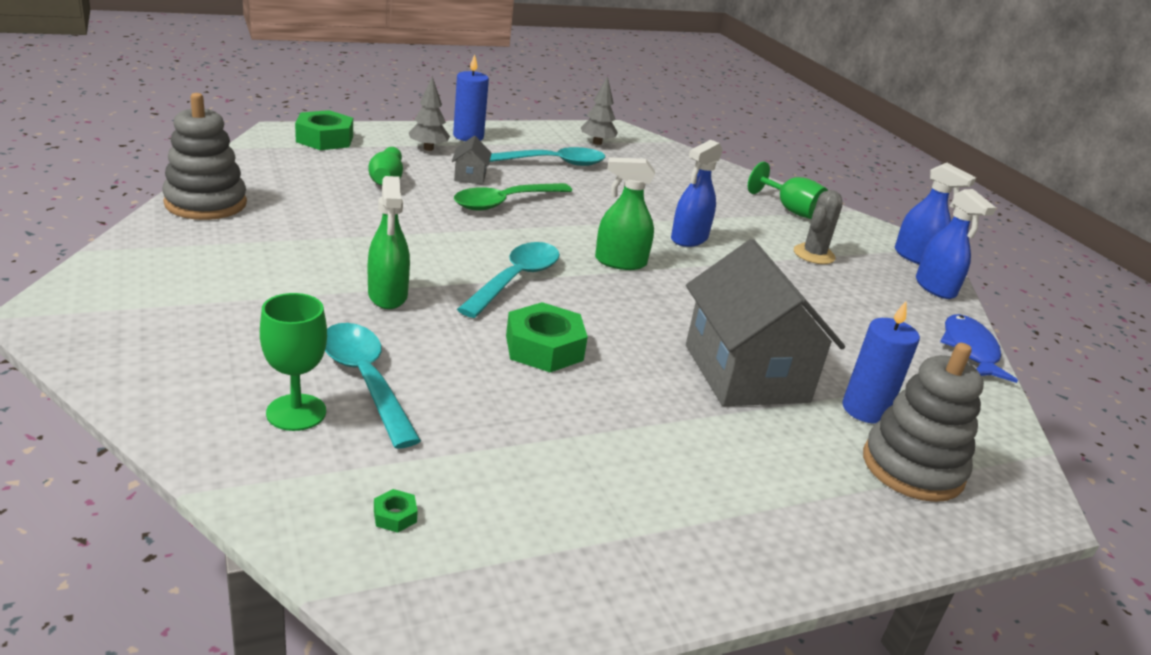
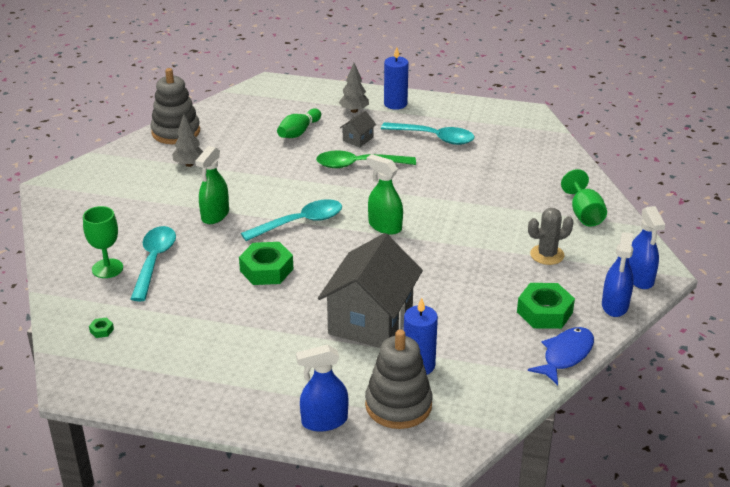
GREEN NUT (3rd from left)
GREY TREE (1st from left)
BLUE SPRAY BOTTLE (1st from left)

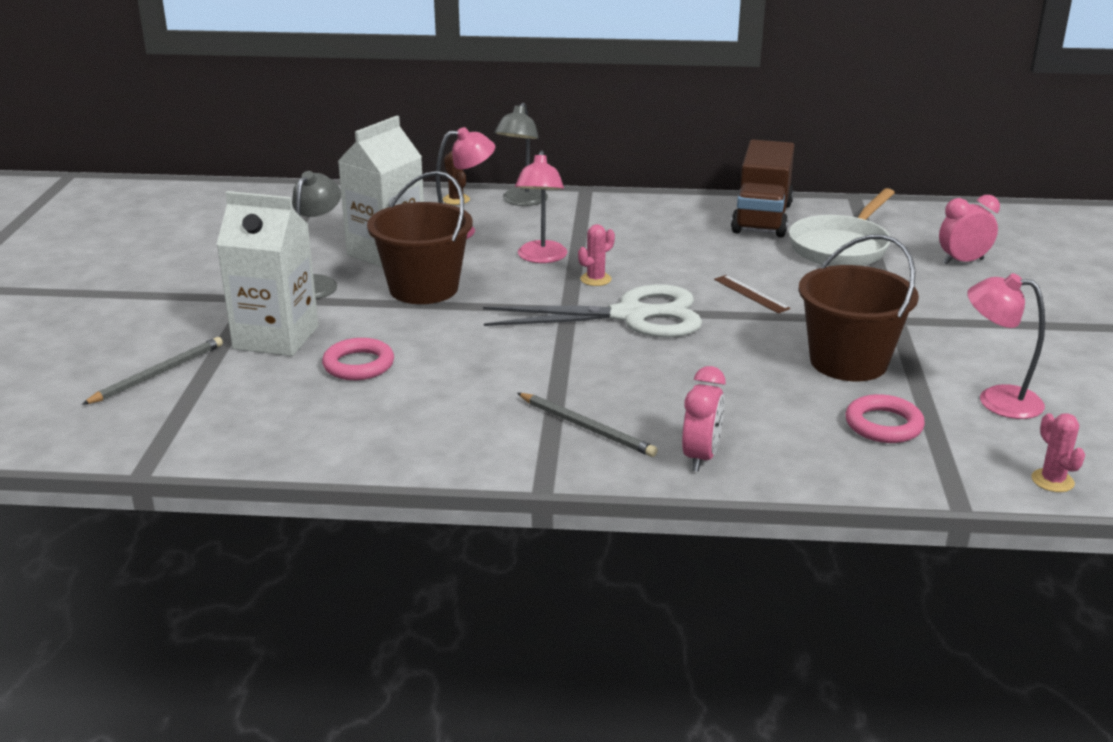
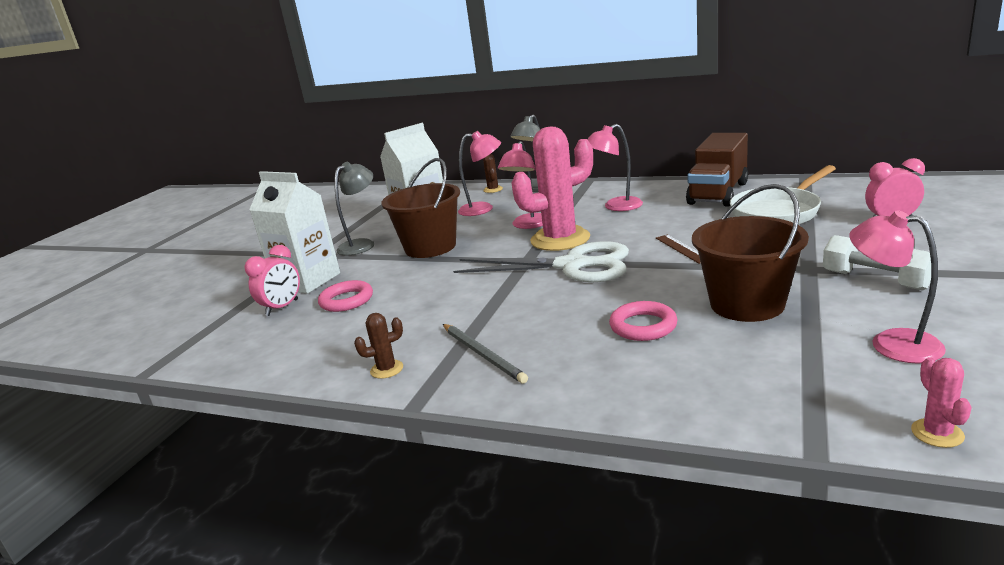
GREY PENCIL (1st from left in the first image)
PINK CACTUS (1st from left)
PINK CLOCK (1st from left)
PINK RING (2nd from left)
BROWN CACTUS (1st from left)
PINK LAMP (3rd from left)
WHITE DUMBBELL

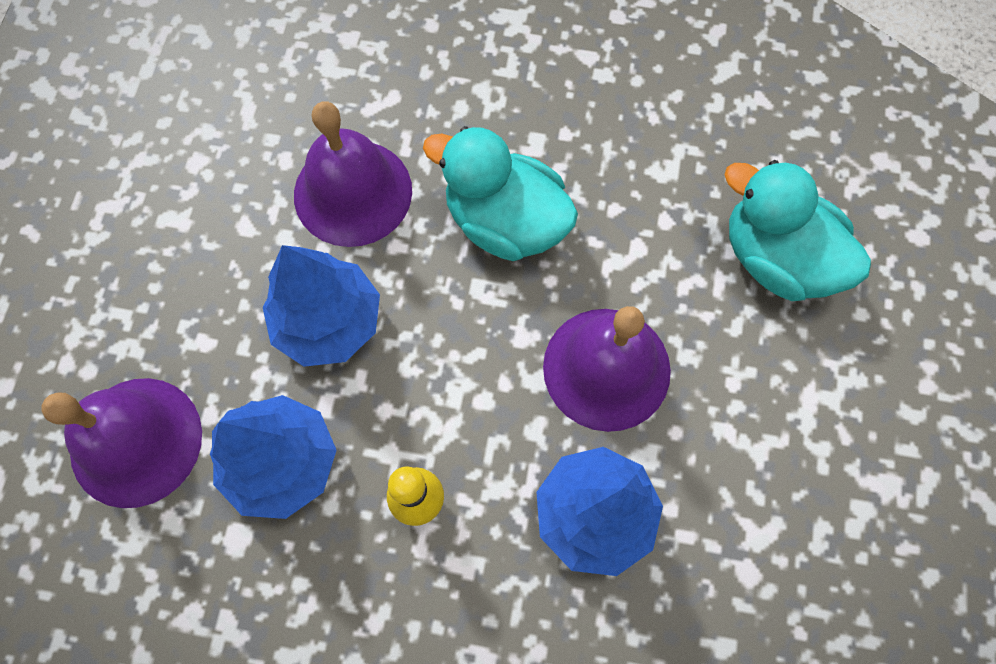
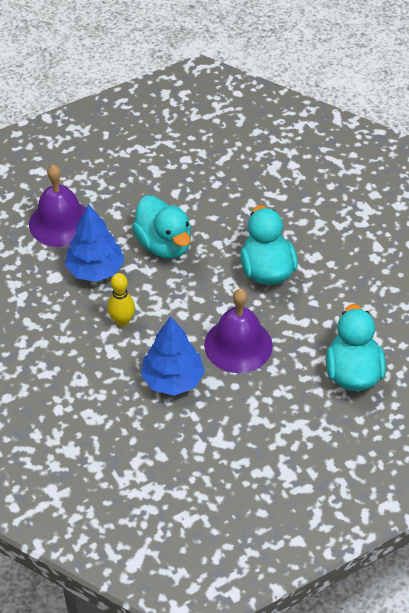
TURQUOISE DUCK (1st from left)
PURPLE BELL (2nd from left in the first image)

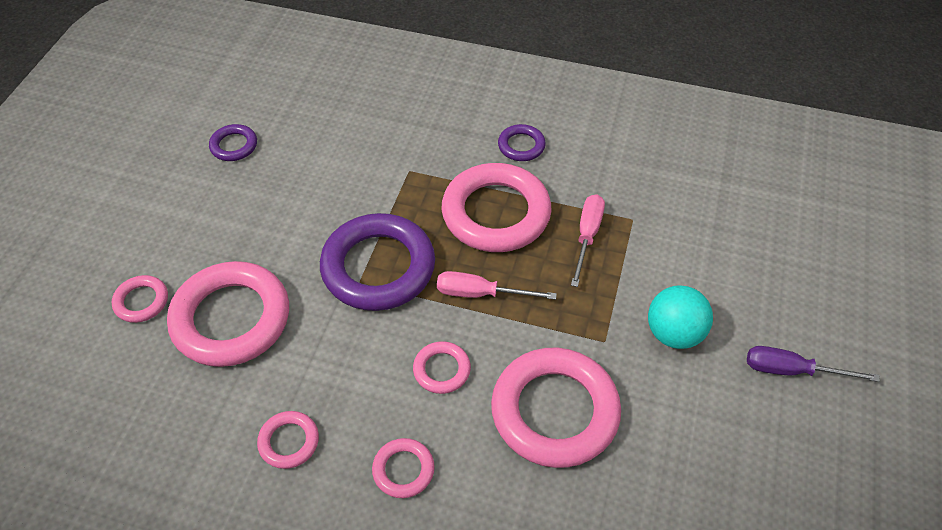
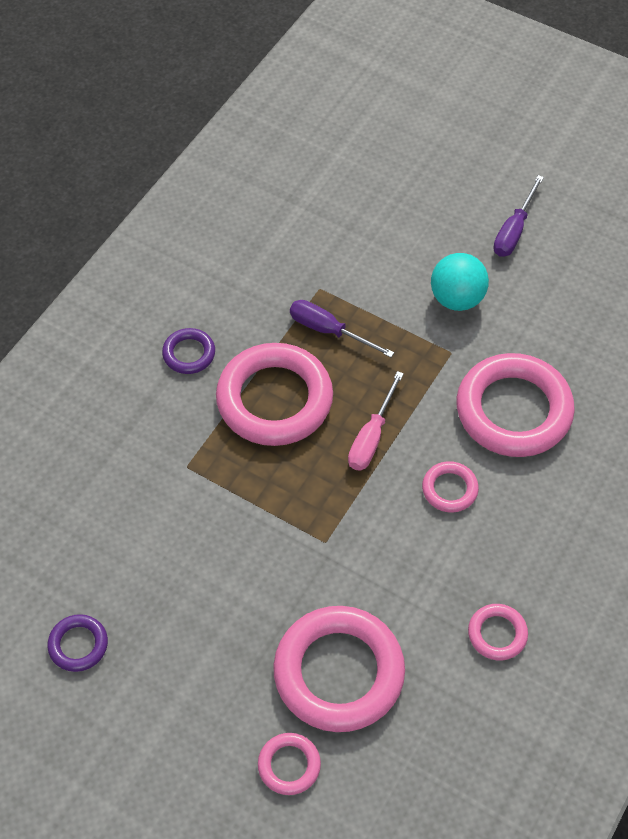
PURPLE RING (2nd from left in the first image)
PINK RING (4th from left in the first image)
PURPLE SCREWDRIVER (1st from left)

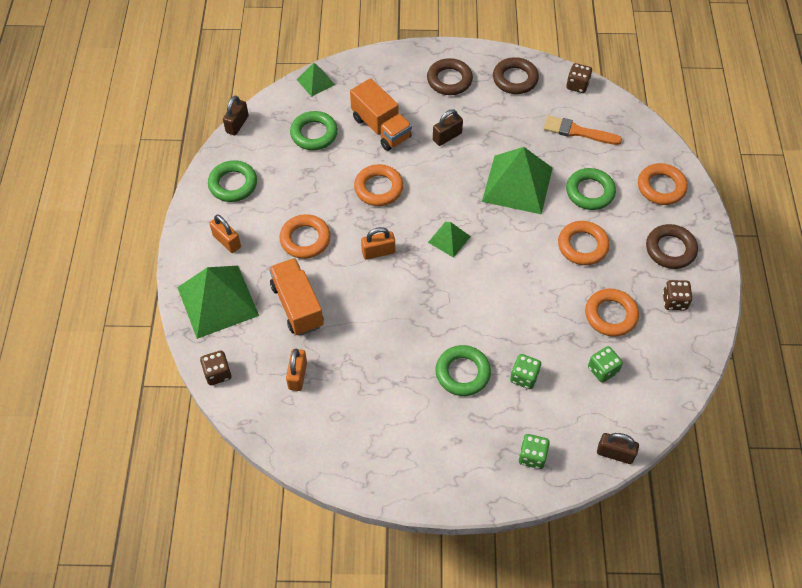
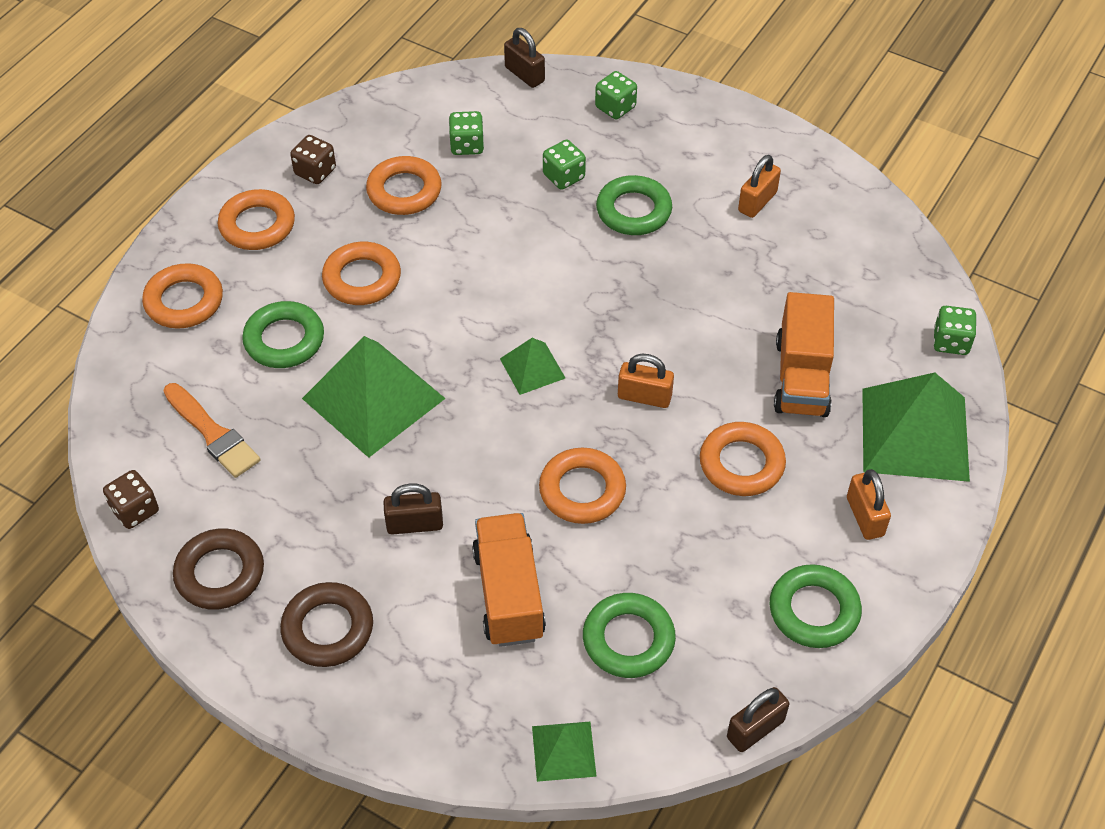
GREEN DICE (4th from left)
ORANGE PADLOCK (2nd from left)
ORANGE RING (2nd from left)

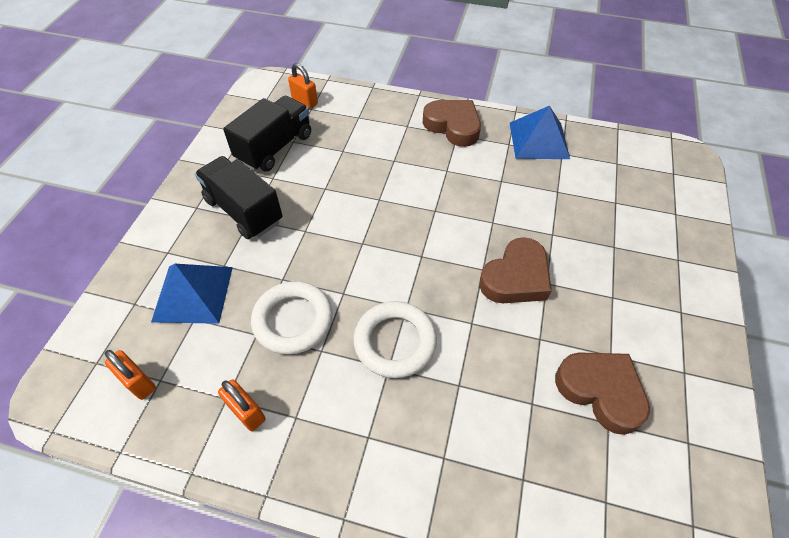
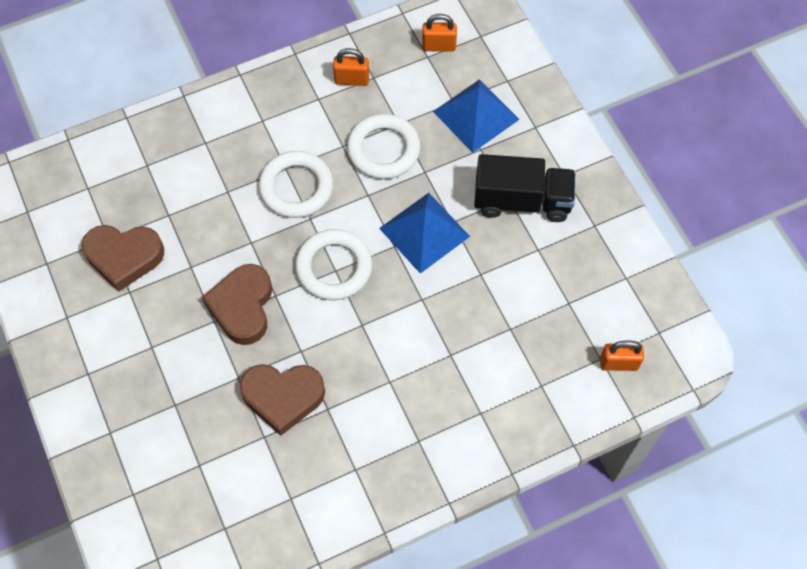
BLACK TRUCK (2nd from left in the first image)
BROWN HEART (3rd from left)
BLUE PYRAMID (1st from left)
WHITE RING (2nd from left)

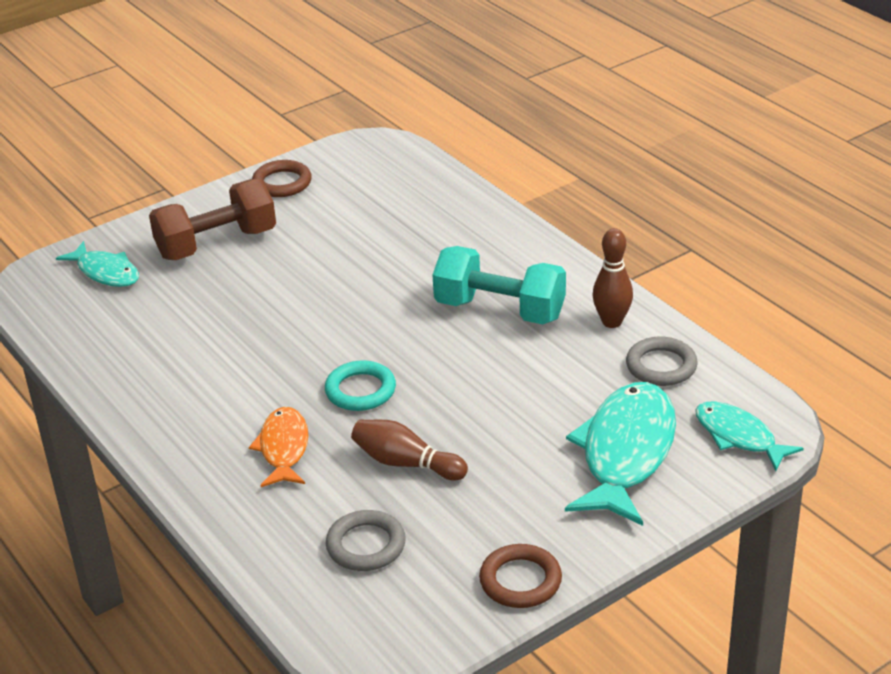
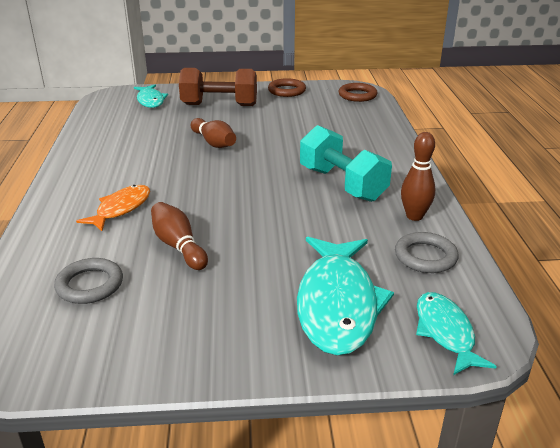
TURQUOISE RING
BROWN RING (2nd from left)
TURQUOISE FISH (2nd from left)
BROWN BOWLING PIN (2nd from left)

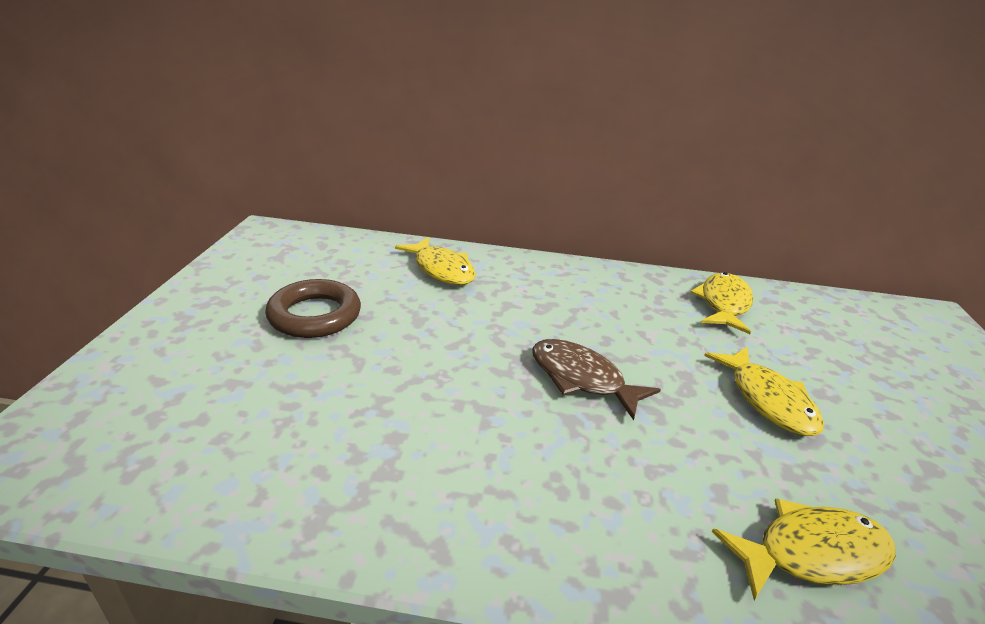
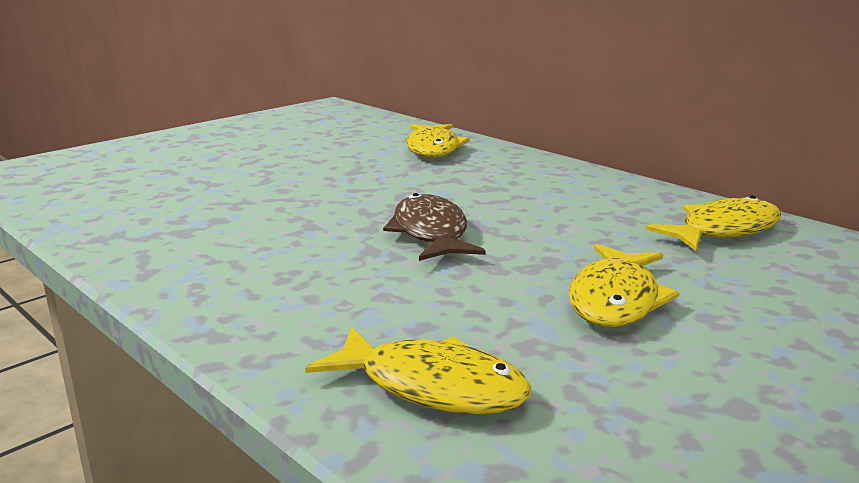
BROWN RING

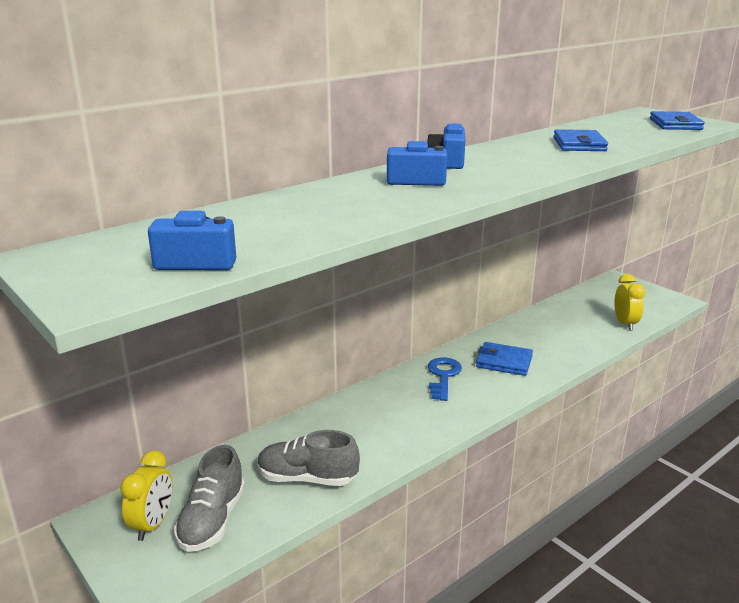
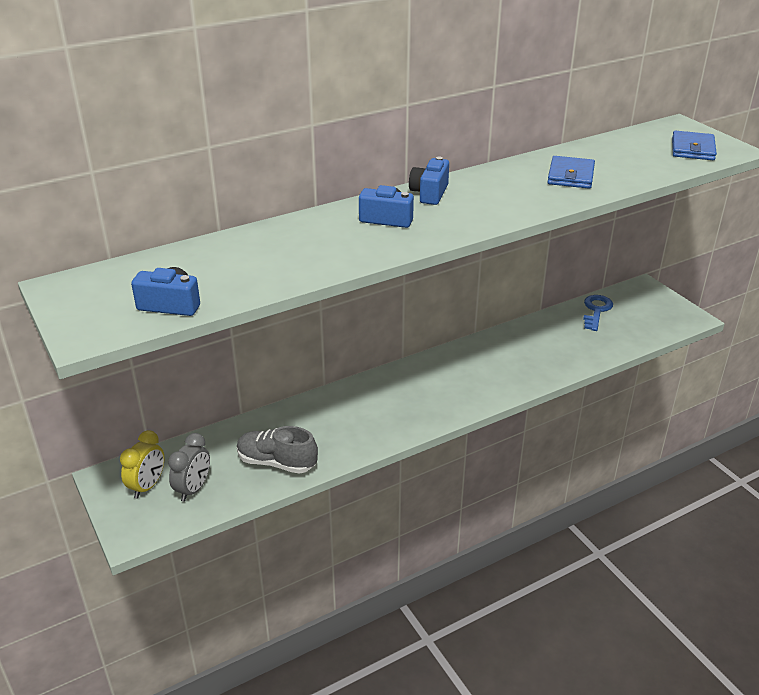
GREY CLOCK
BLUE KEY
BLUE WALLET (1st from left in the first image)
YELLOW CLOCK (2nd from left in the first image)

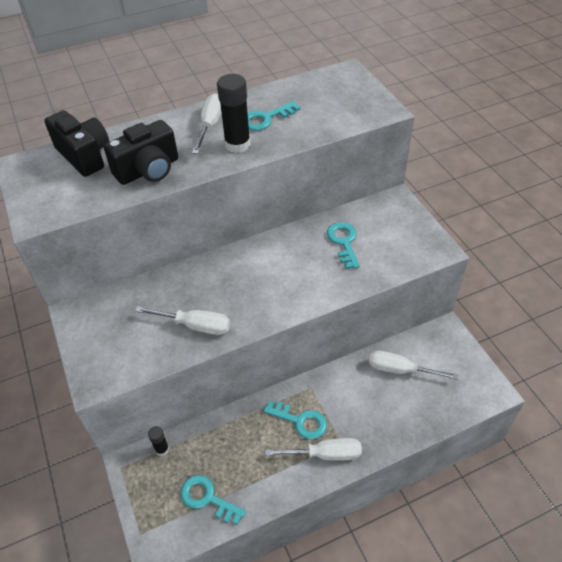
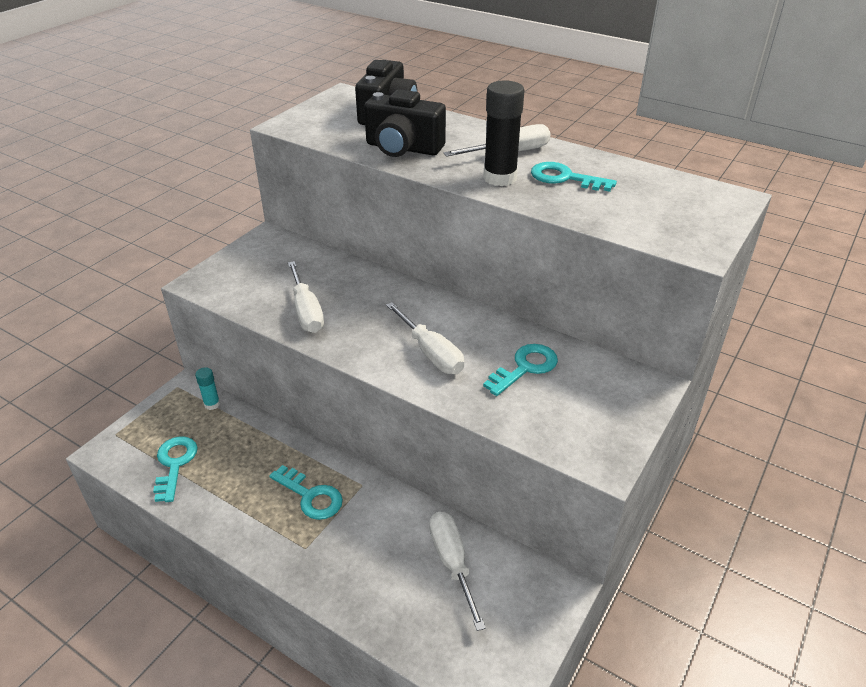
TURQUOISE GLUE STICK
TURQUOISE KEY (2nd from left)
WHITE SCREWDRIVER (2nd from left)

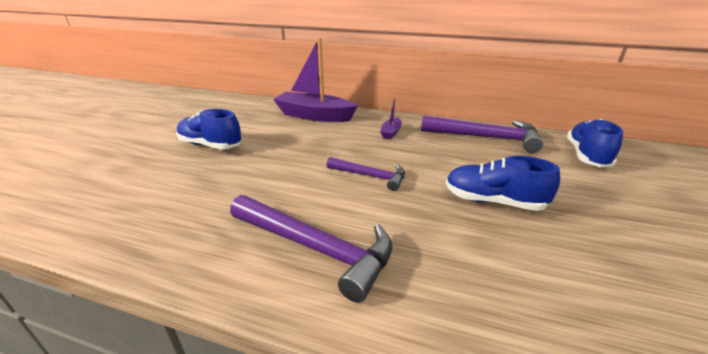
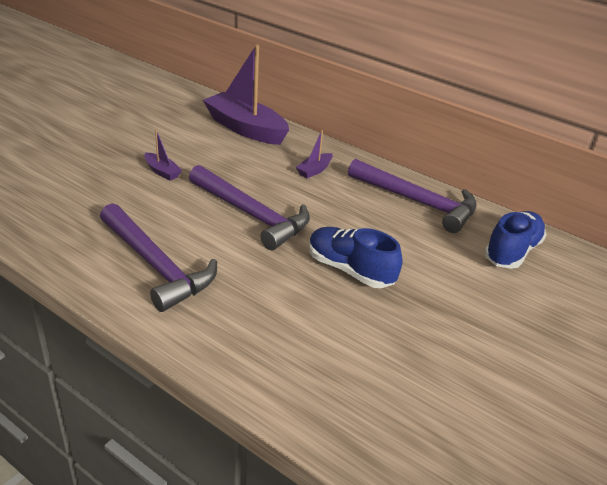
BLUE SHOE (1st from left in the first image)
PURPLE HAMMER (2nd from left)
PURPLE BOAT (1st from left)

